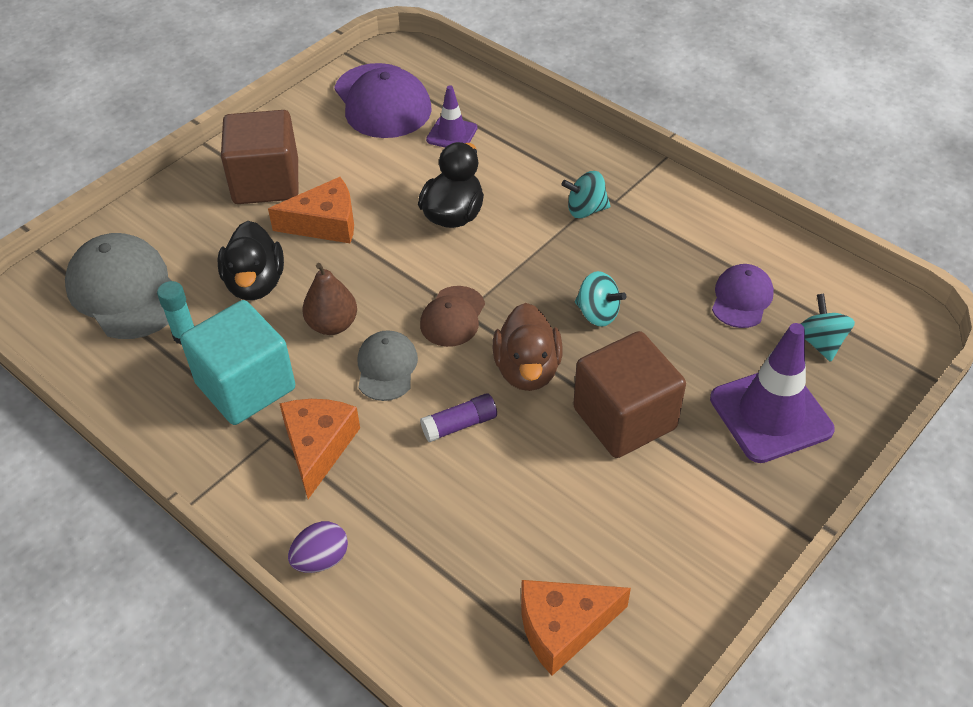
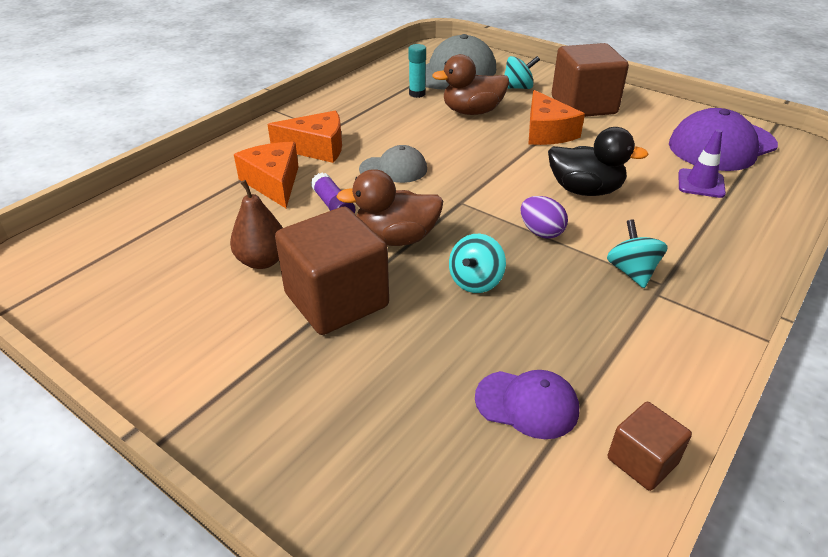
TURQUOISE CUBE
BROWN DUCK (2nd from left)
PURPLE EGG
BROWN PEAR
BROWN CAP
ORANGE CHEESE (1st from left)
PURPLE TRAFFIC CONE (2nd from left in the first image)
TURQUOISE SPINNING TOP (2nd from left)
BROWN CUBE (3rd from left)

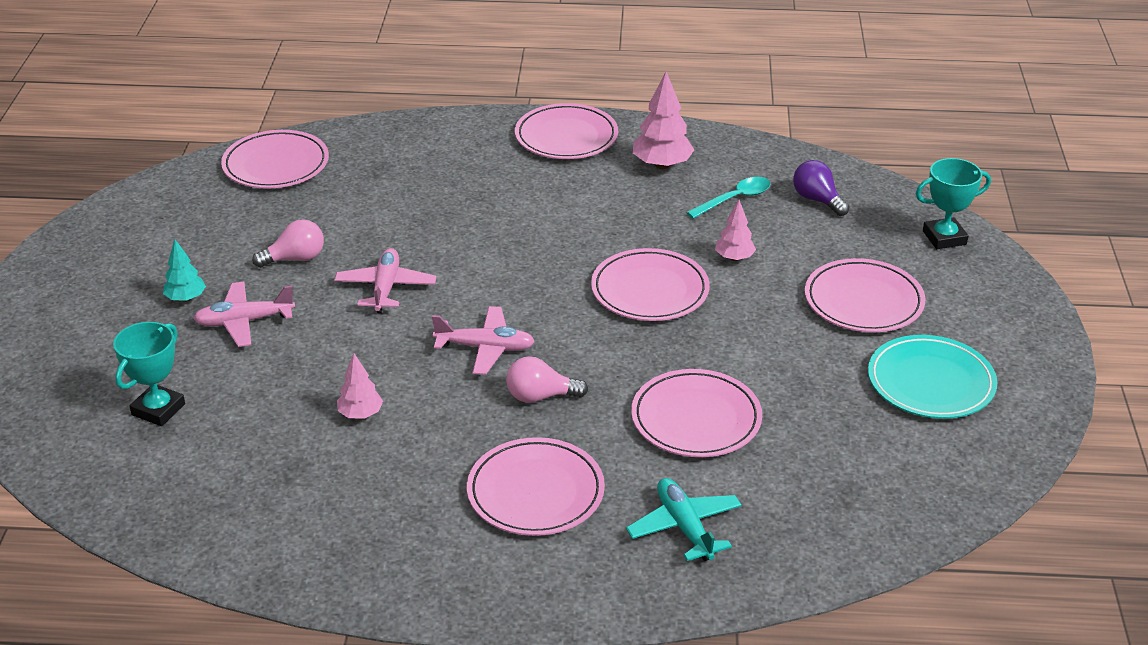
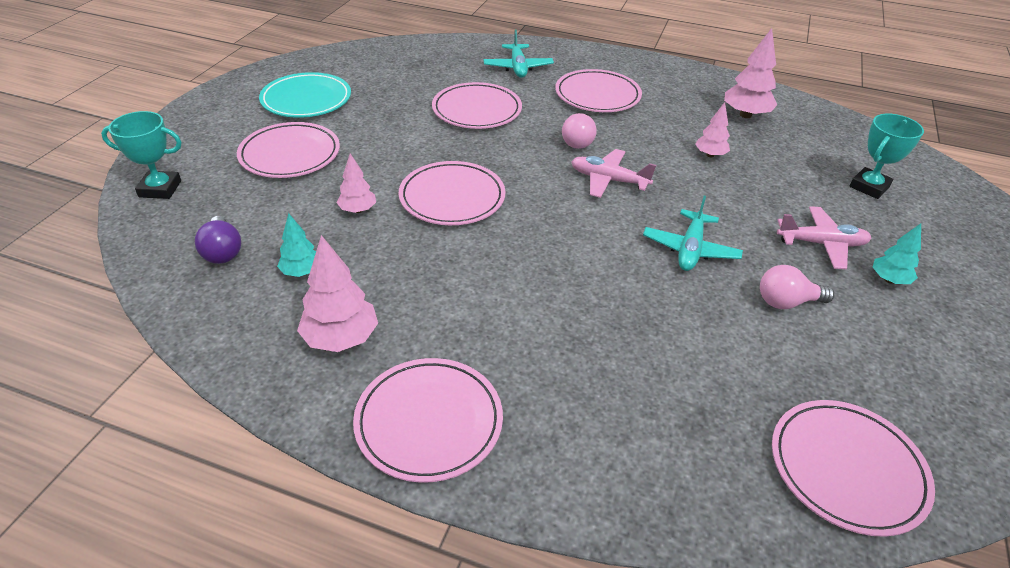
TURQUOISE PLANE (2nd from left)
PINK LIGHT BULB (1st from left)
TURQUOISE TREE (1st from left)
PINK TREE (4th from left)

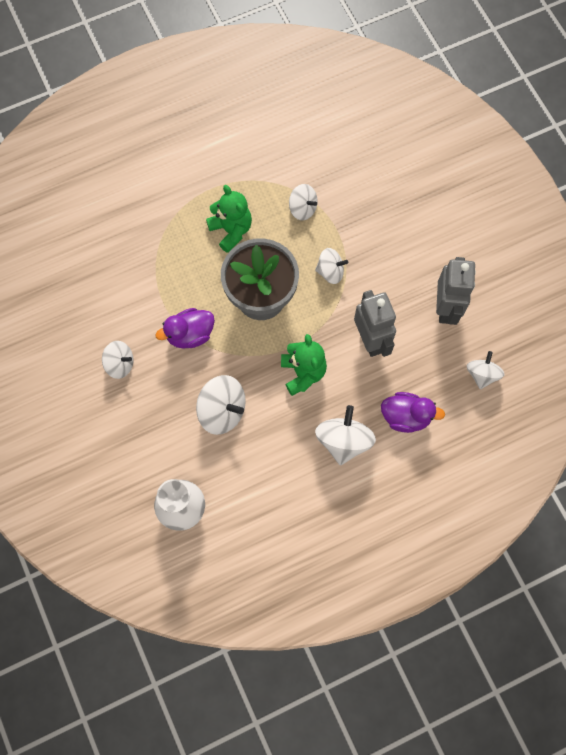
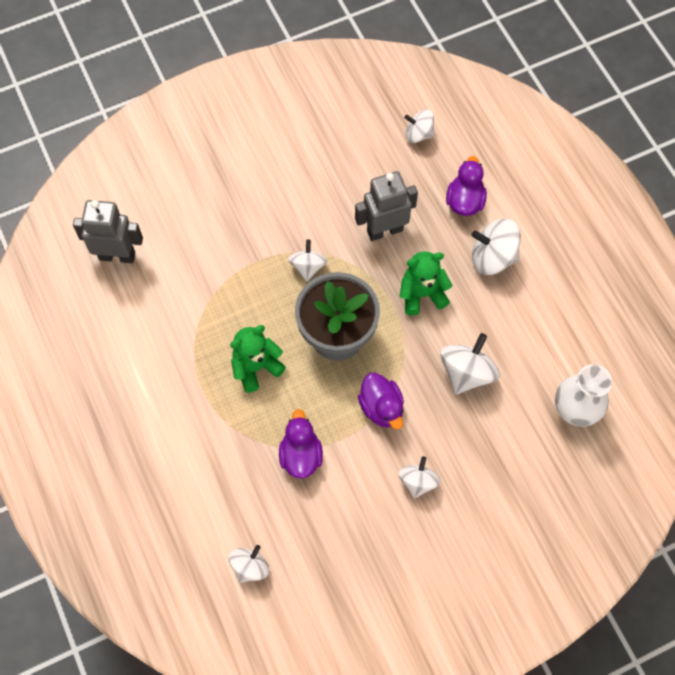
WHITE SPINNING TOP (1st from left)
GREY ROBOT (1st from left)
PURPLE DUCK (1st from left)

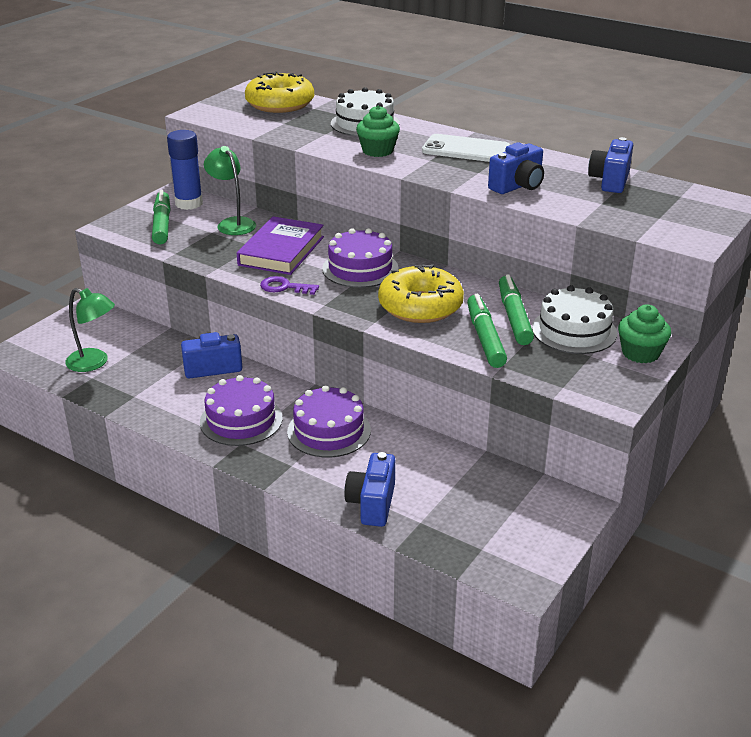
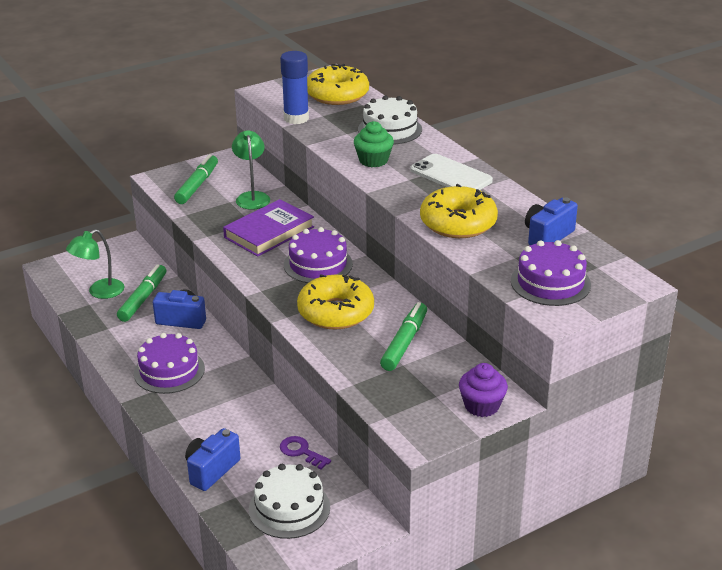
GREEN LAMP (1st from left)
BLUE GLUE STICK
PURPLE KEY
PURPLE CAKE (3rd from left)
GREEN MARKER (1st from left)
YELLOW DONUT (3rd from left)
WHITE CAKE (1st from left)
PURPLE CUPCAKE

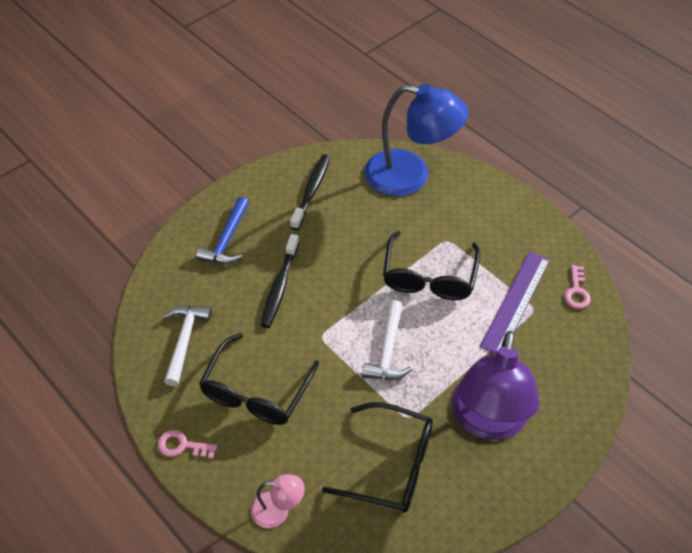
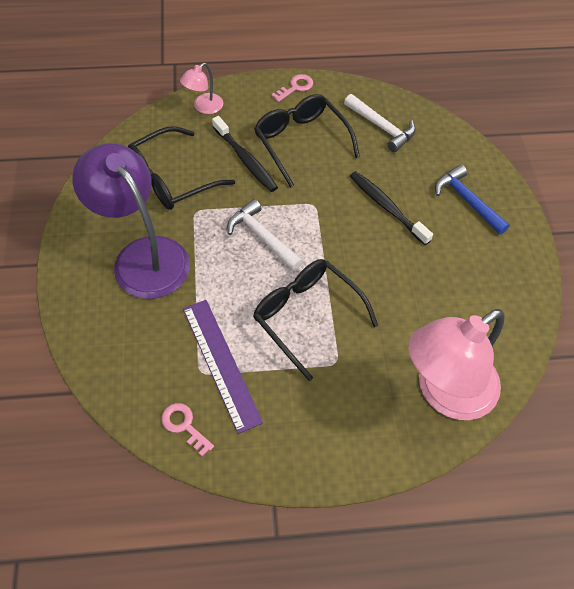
BLACK TOOTHBRUSH (1st from left)
PINK LAMP (2nd from left)

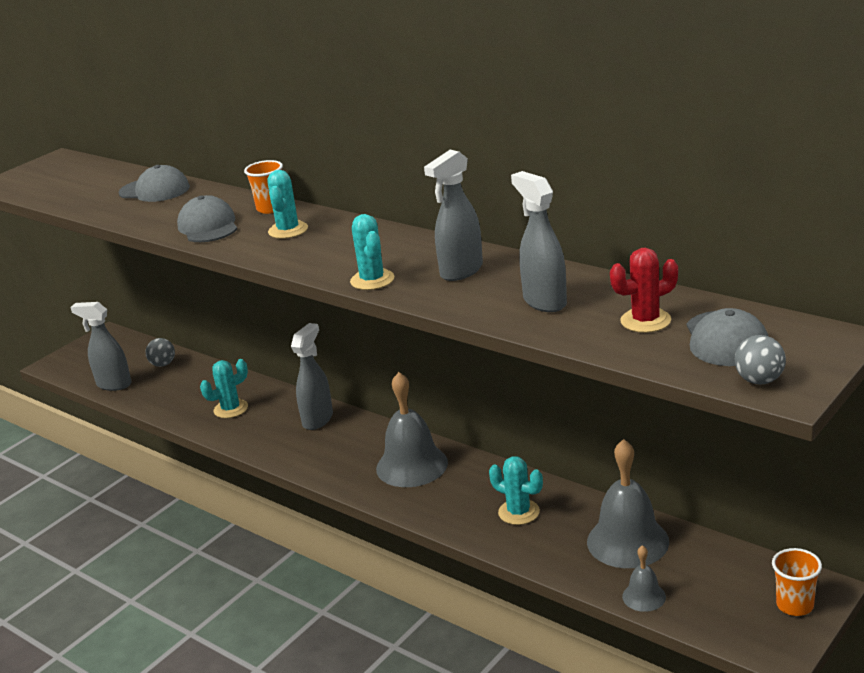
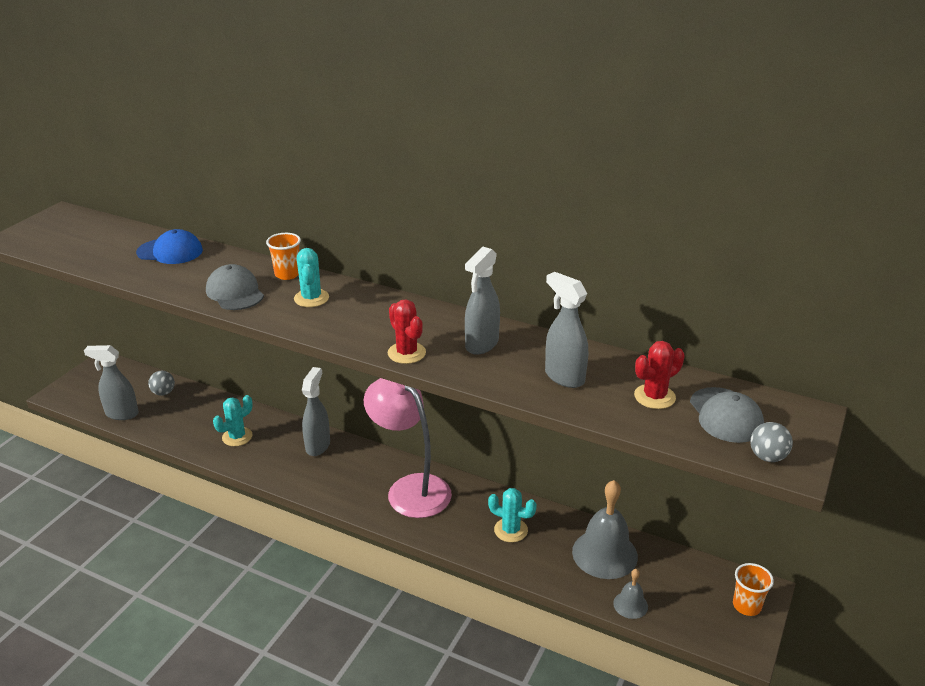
BLUE CAP
RED CACTUS (1st from left)
PINK LAMP

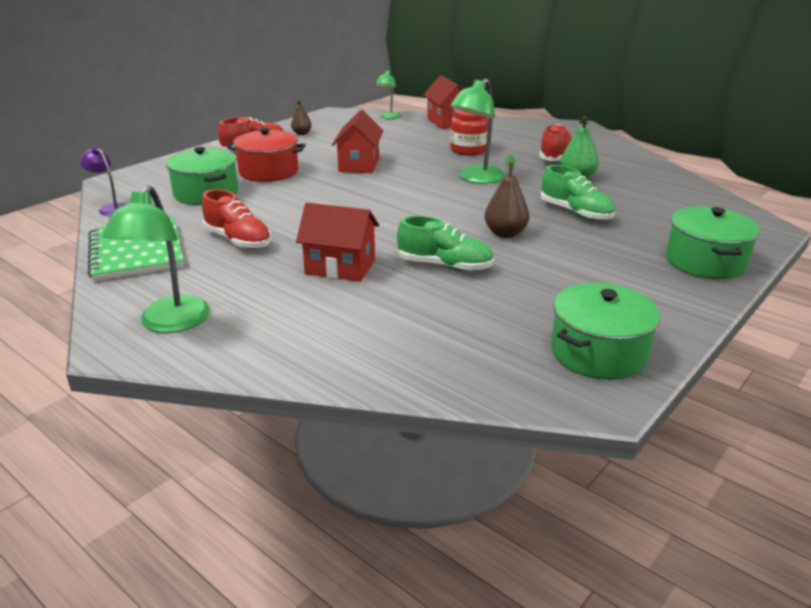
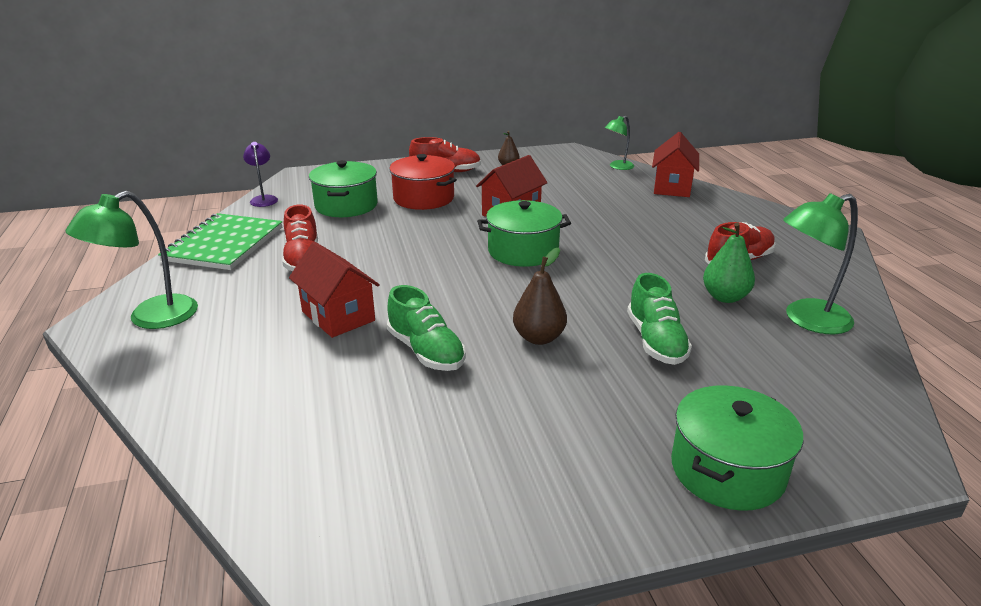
GREEN LAMP (3rd from left)
RED JAR
GREEN POT (2nd from left)

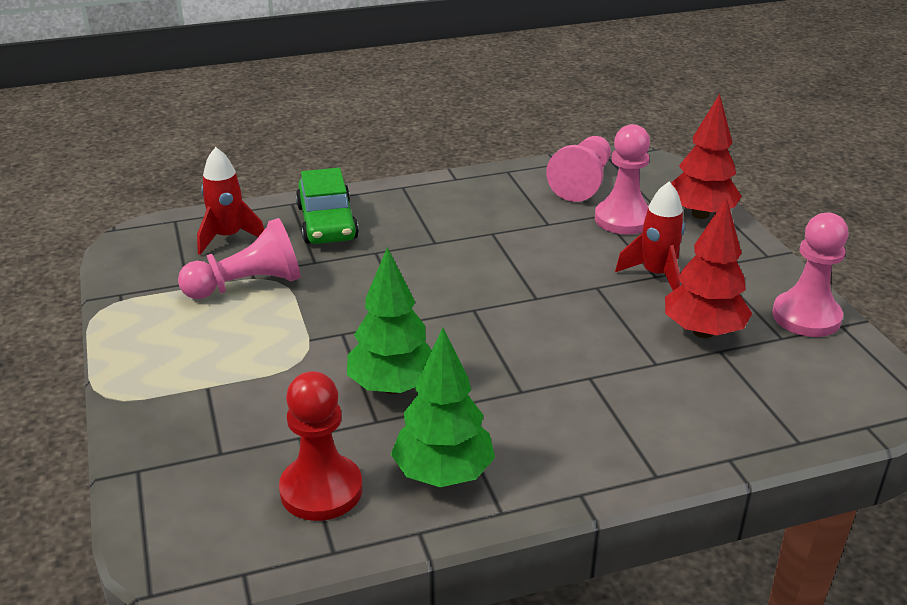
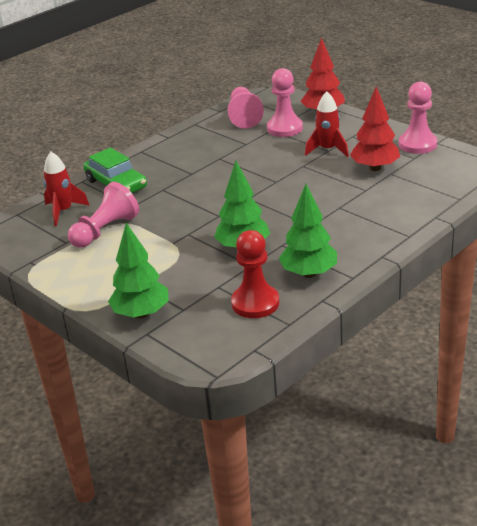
GREEN TREE (1st from left)

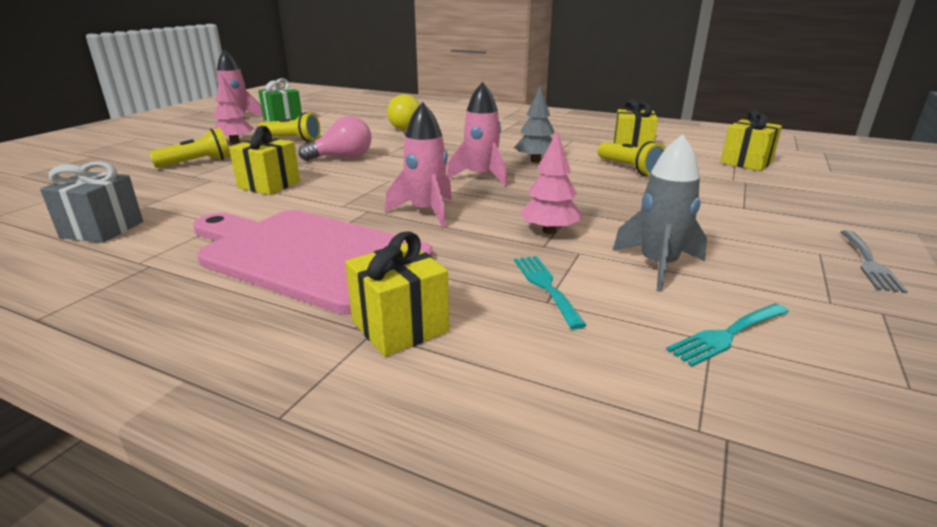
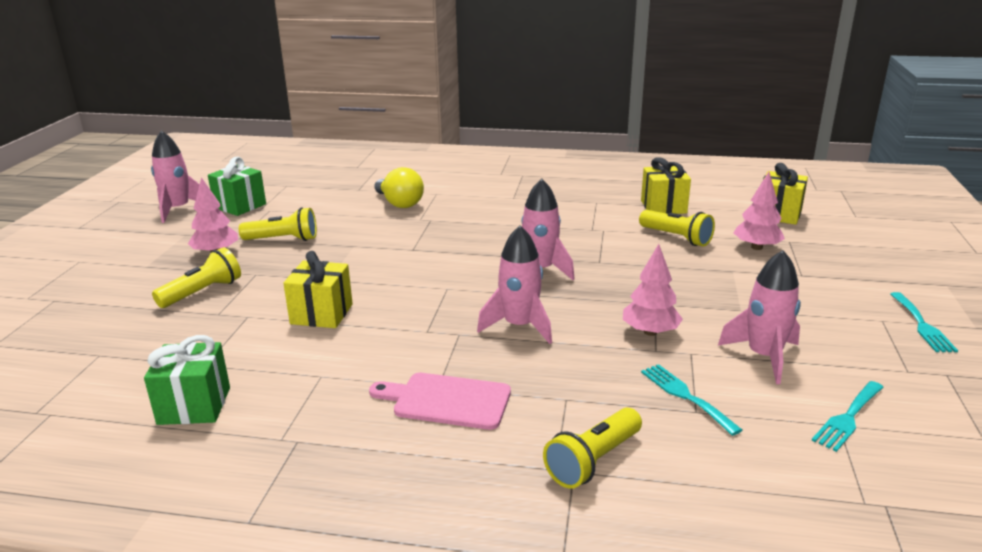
GREEN GIFT (1st from left)
PINK CUTTING BOARD
PINK LIGHT BULB
YELLOW FLASHLIGHT (3rd from left)
GREY TREE
PINK ROCKET (4th from left)
TURQUOISE FORK (3rd from left)
PINK TREE (3rd from left)

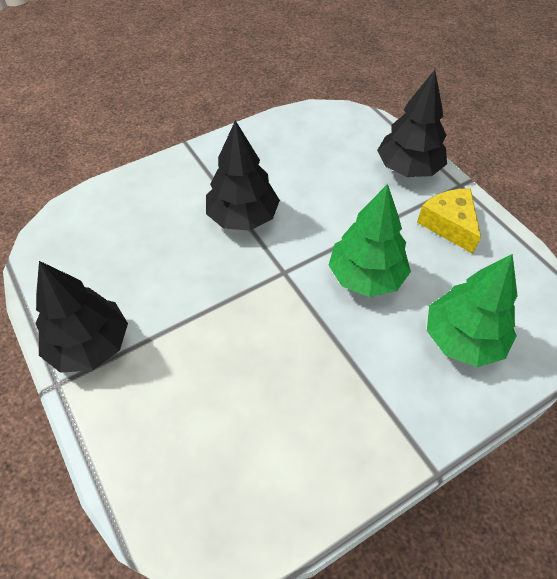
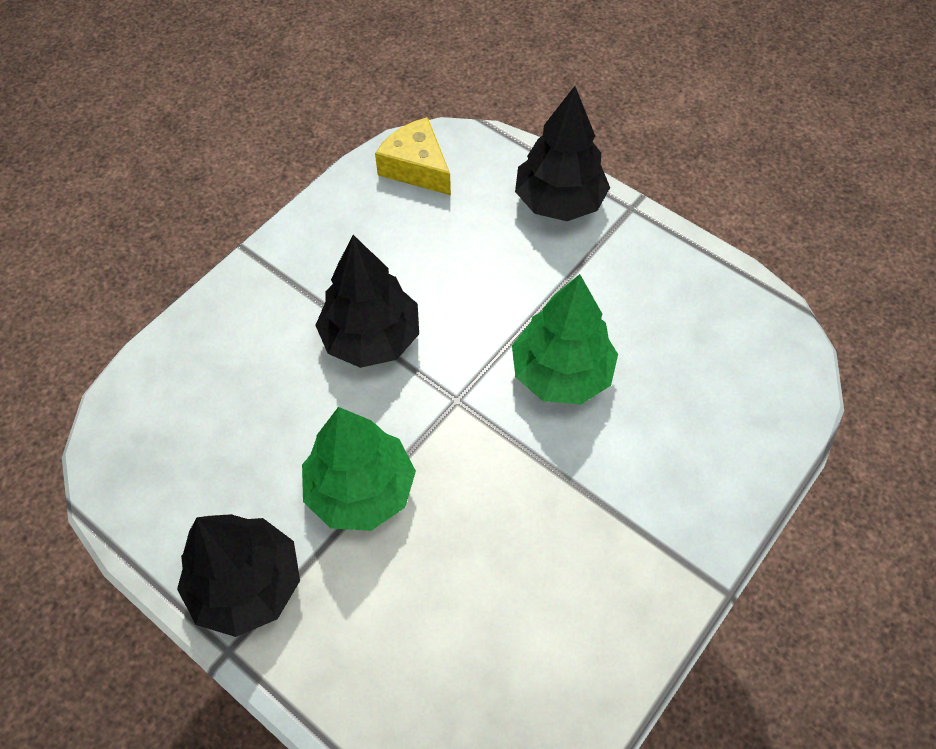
YELLOW CHEESE
GREEN TREE (1st from left)

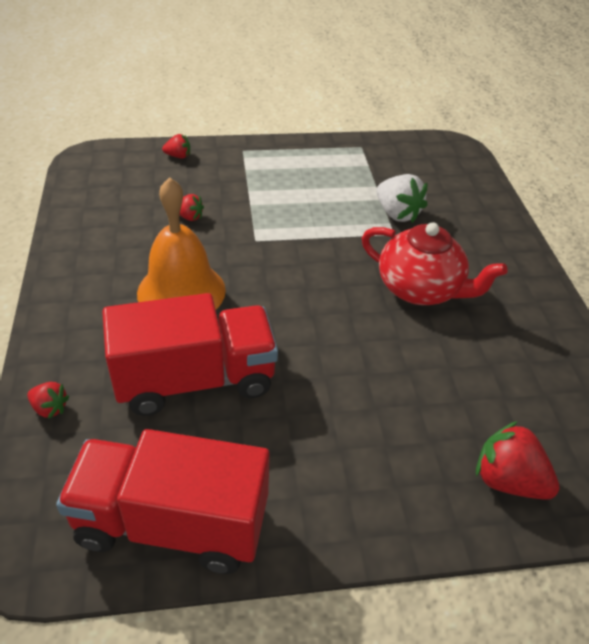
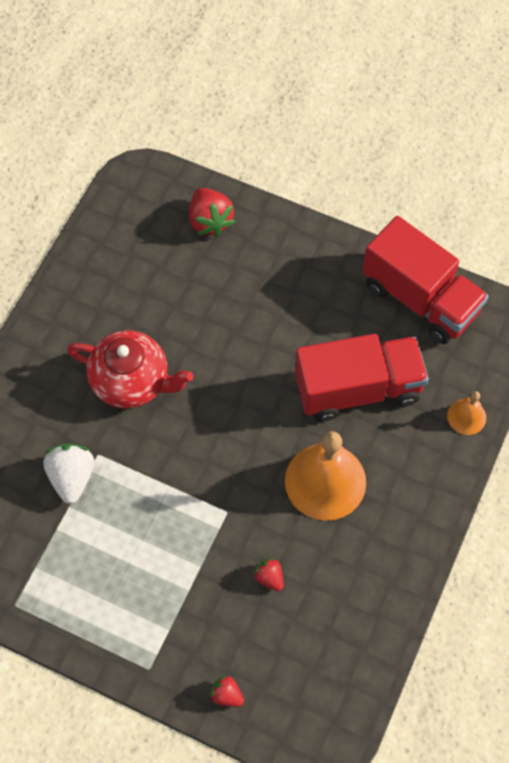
ORANGE BELL (2nd from left)
RED TRUCK (1st from left)
RED TEAPOT

